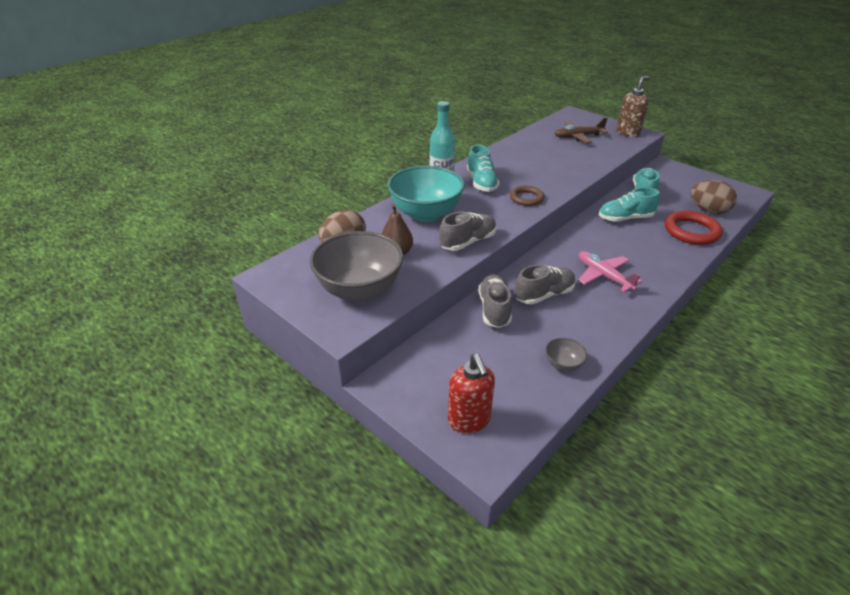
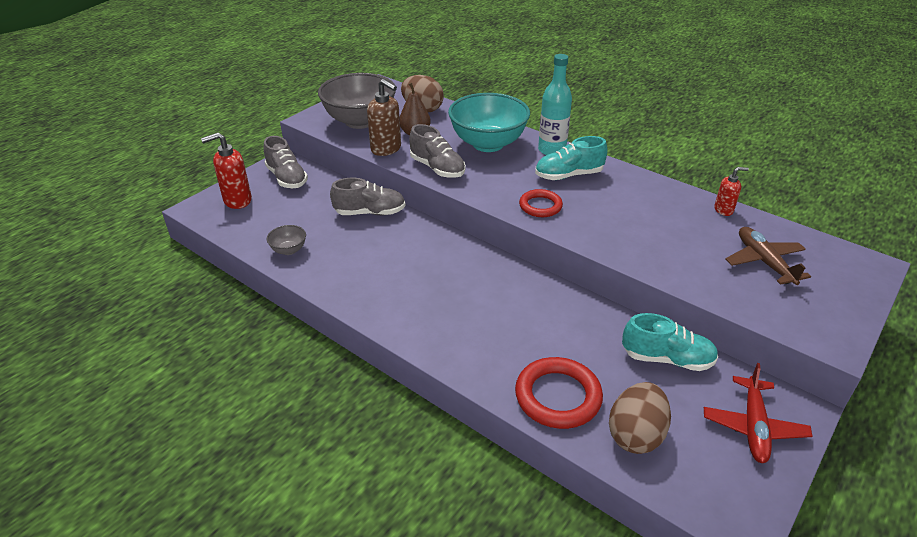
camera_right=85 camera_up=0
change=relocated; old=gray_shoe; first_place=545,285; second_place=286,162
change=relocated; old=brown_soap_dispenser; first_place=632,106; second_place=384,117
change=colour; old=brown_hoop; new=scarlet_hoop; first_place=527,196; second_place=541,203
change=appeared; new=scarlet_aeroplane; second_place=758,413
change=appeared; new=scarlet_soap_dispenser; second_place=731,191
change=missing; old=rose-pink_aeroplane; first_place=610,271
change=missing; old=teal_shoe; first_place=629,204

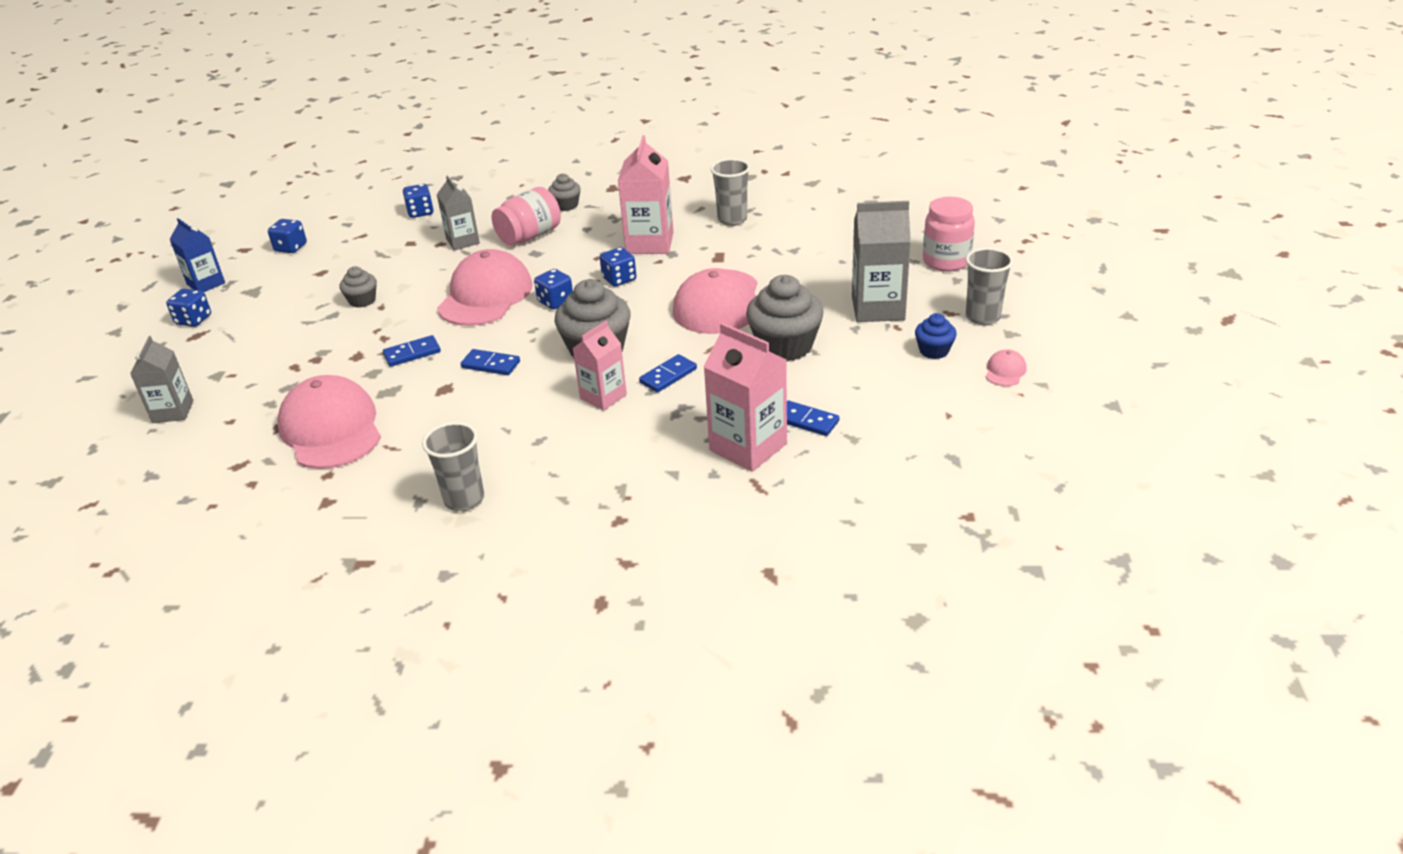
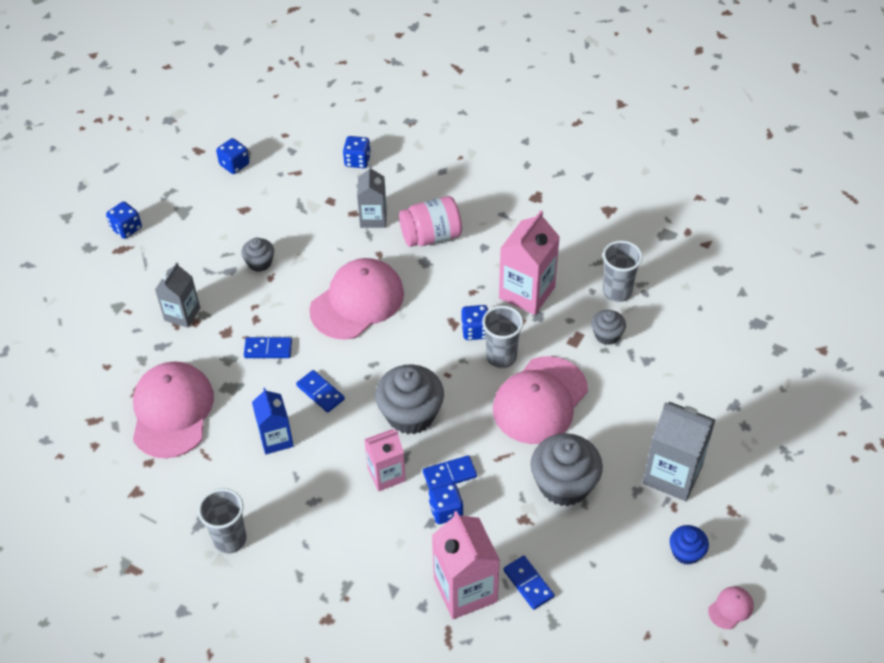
camera_right=25 camera_up=15
change=relocated; old=gray_carton; first_place=161,379; second_place=177,295
change=relocated; old=cobalt_carton; first_place=197,255; second_place=273,421
change=relocated; old=cobalt_game_die; first_place=553,289; second_place=445,503
change=relocated; old=gray_cup; first_place=989,286; second_place=503,337
change=relocated; old=gray_muffin; first_place=564,192; second_place=608,327
change=missing; old=rose-pink_jam_jar; first_place=949,234

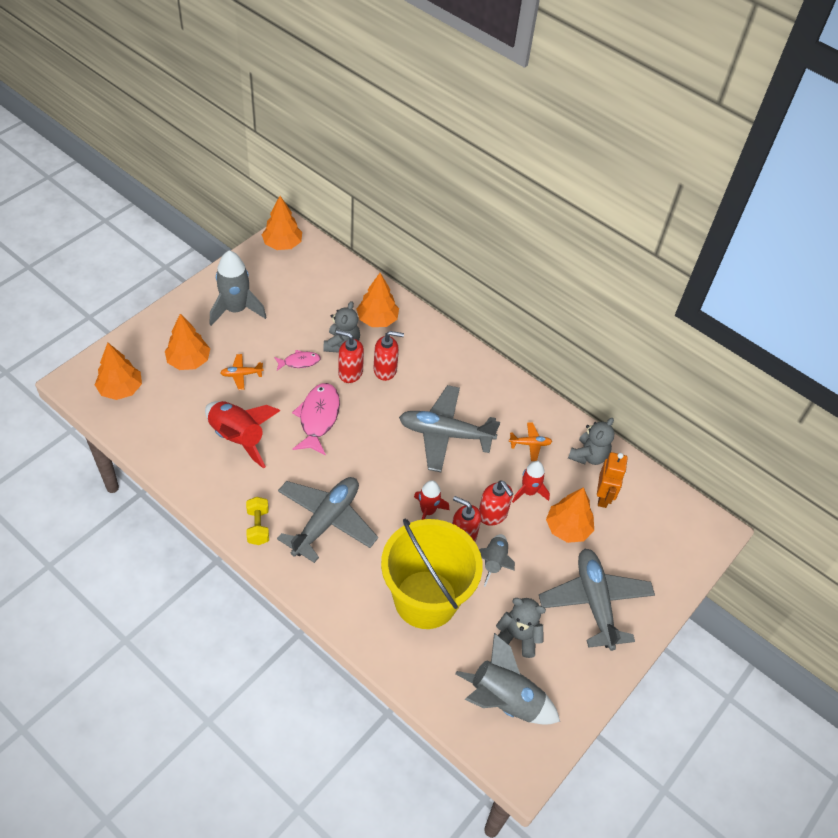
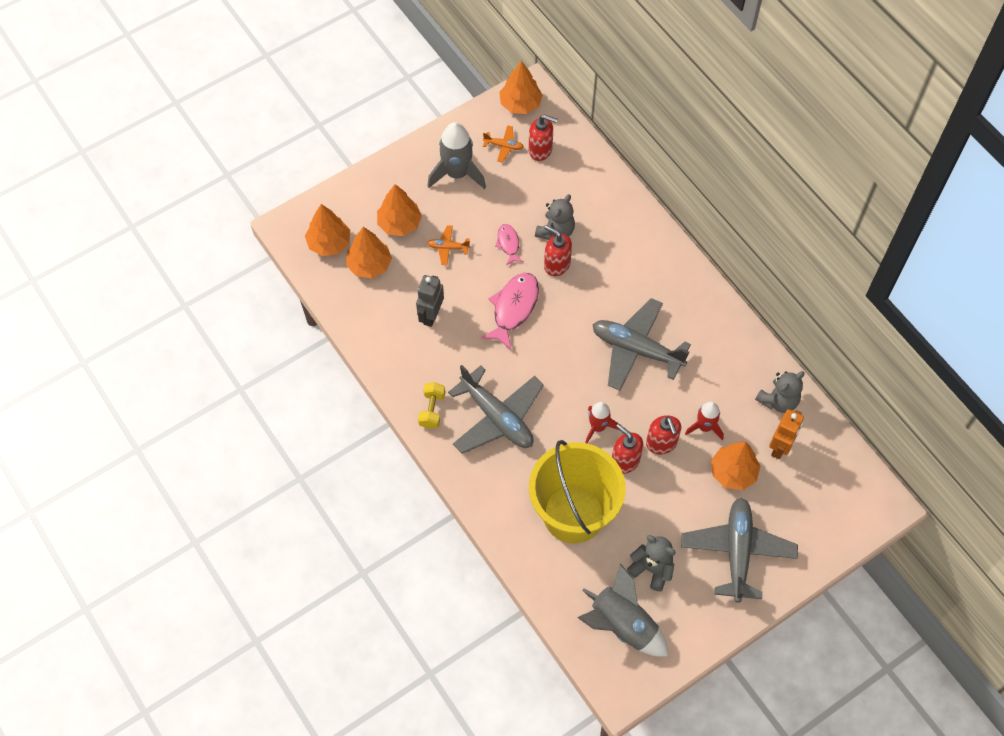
camera_right=20 camera_up=10
change=relocated; old=orange-coloured_fir_tree; first_place=378,300; second_place=369,253
change=exchanged; old=scarlet_rocket; new=gray_robot_figure; first_place=242,435; second_place=430,301
change=spun; old=gray_aeroplane; first_place=327,520; second_place=496,409; degrees=90
change=relocated; old=orange-coloured_aeroplane; first_place=530,441; second_place=503,143
change=spun; old=rose-pink_fish_figure; first_place=297,360; second_place=509,244; degrees=-105
change=relocated; old=scarlet_soap_dispenser; first_place=389,356; second_place=543,137
change=missing; old=gray_rocket; first_place=497,560

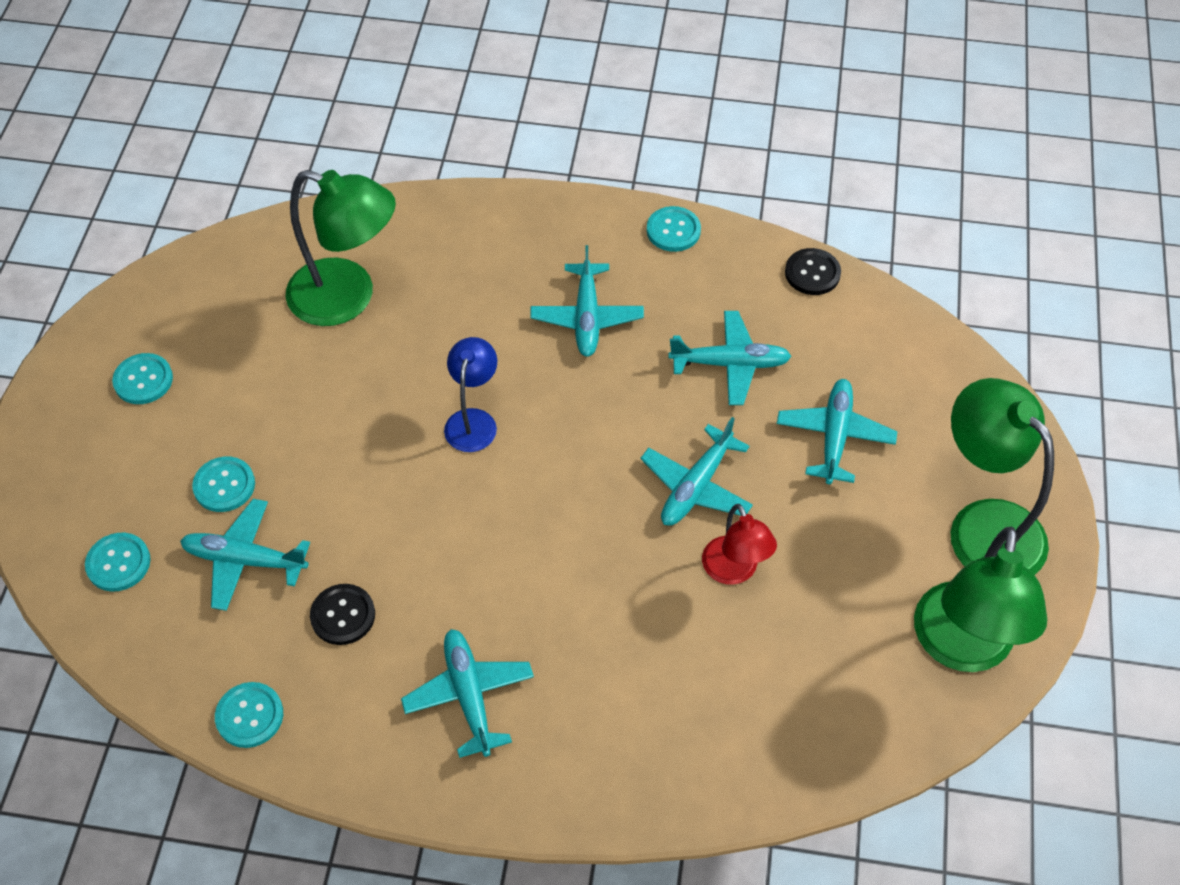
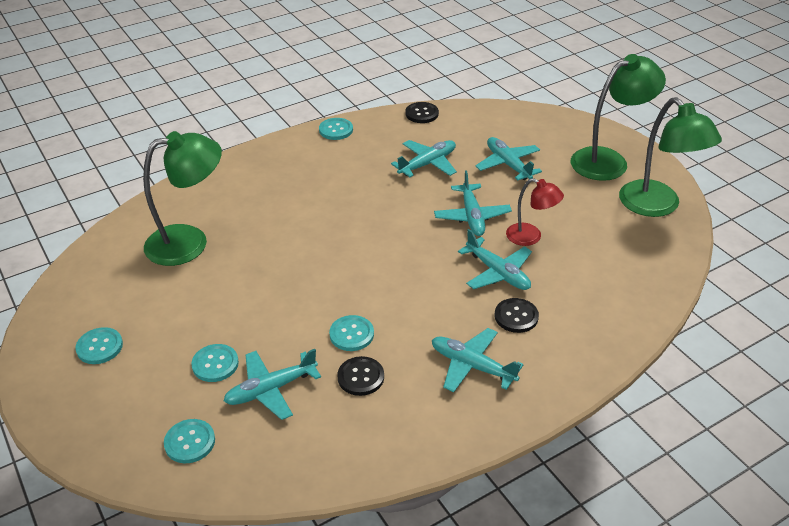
camera_right=-40 camera_up=-15
change=relocated; old=teal_button; first_place=249,715; second_place=351,333
change=relocated; old=teal_aeroplane; first_place=587,301; second_place=495,259
change=appeared; new=black_button; second_place=517,315
change=spun; old=emerald_reading_lamp; first_place=1002,476; second_place=618,117; degrees=135
change=missing; old=cobalt_reading_lamp; first_place=470,394

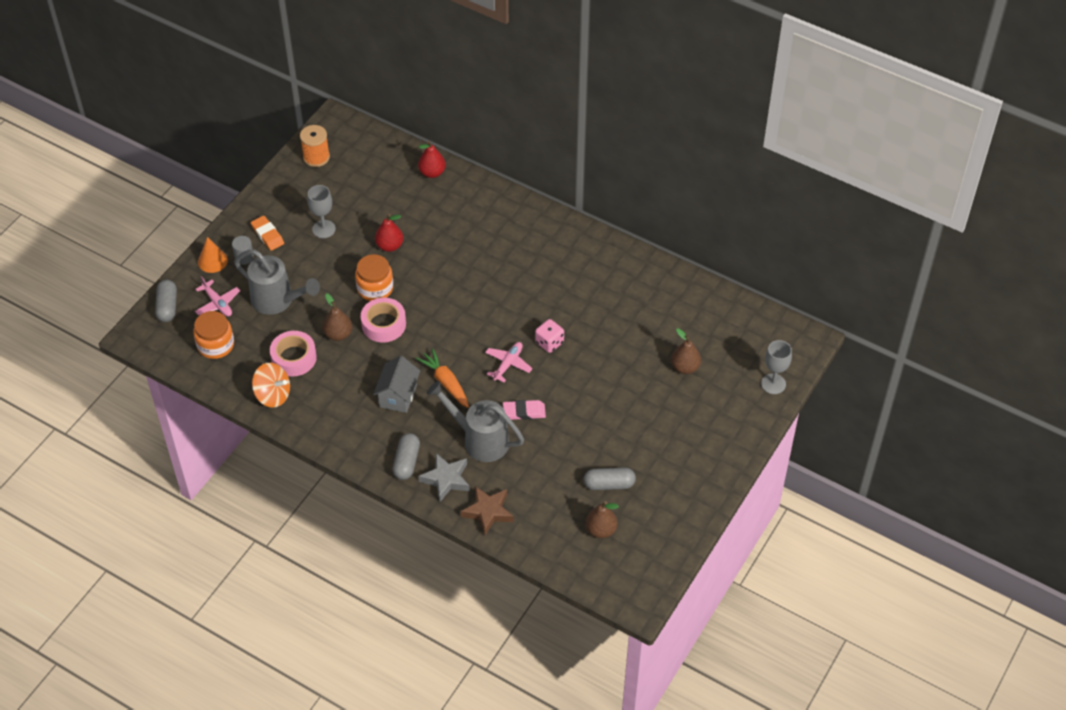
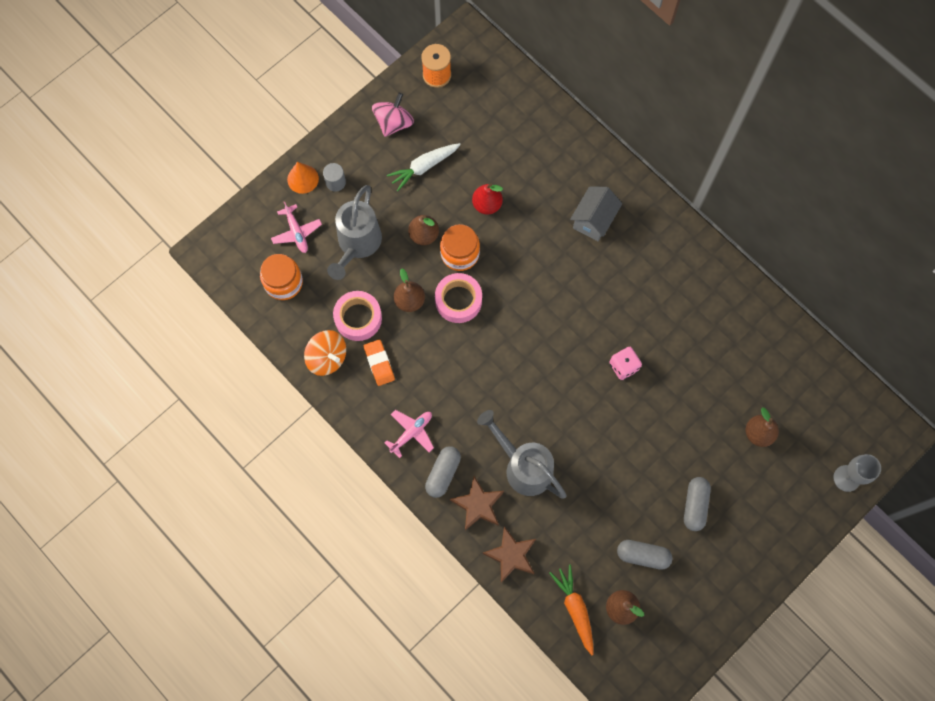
camera_right=15 camera_up=20
change=spun; old=gray_watering_pot; first_place=277,282; second_place=354,232; degrees=60
change=relocated; old=orange-coloured_eraser; first_place=267,233; second_place=379,362
change=appeared; new=rose-pink_spinning_top; second_place=393,115
change=relocated; old=rose-pink_aeroplane; first_place=508,362; second_place=409,434
change=exchanged; old=gray_goblet; new=white_root_vegetable; first_place=321,211; second_place=424,167
change=appeared; new=brown_toy_pear; second_place=423,230
change=colour; old=gray_star_shape; new=brown_star_shape; first_place=444,477; second_place=477,503
change=relocated; old=orange-coloured_root_vegetable; first_place=442,378; second_place=571,609
change=relocated; old=gray_house; first_place=396,384; second_place=596,214
change=relocated; old=gray_pill; first_place=166,301; second_place=697,504
change=missing; old=scarlet_toy_pear; first_place=432,159
change=missing; old=rose-pink_eraser; first_place=524,410

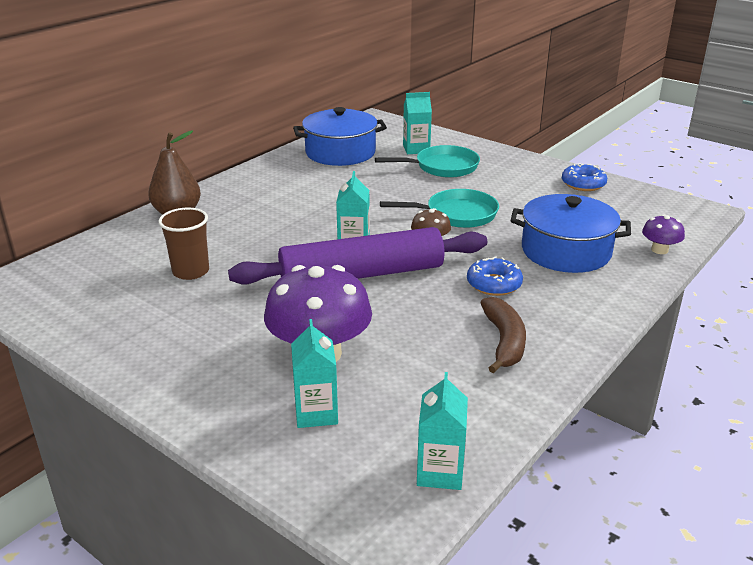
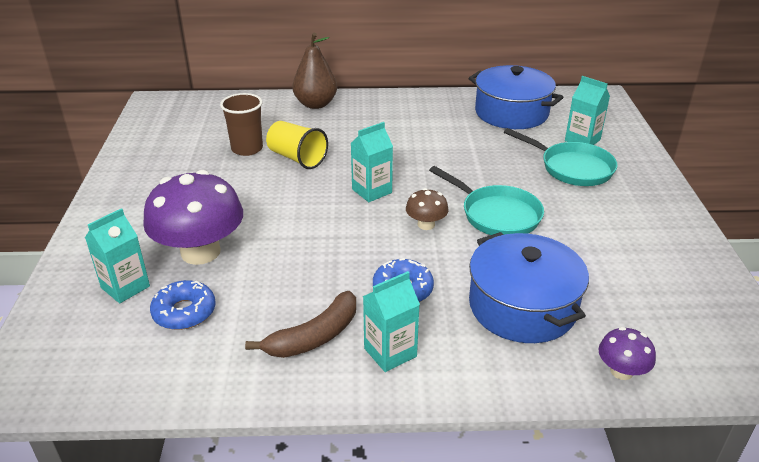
camera_right=50 camera_up=5
change=relocated; old=cobalt_donut; first_place=584,177; second_place=183,305
change=appeared; new=golden_cup; second_place=297,145
change=relocated; old=teal_carton; first_place=442,431; second_place=391,321
change=missing; old=violet_dough_roller; first_place=357,256

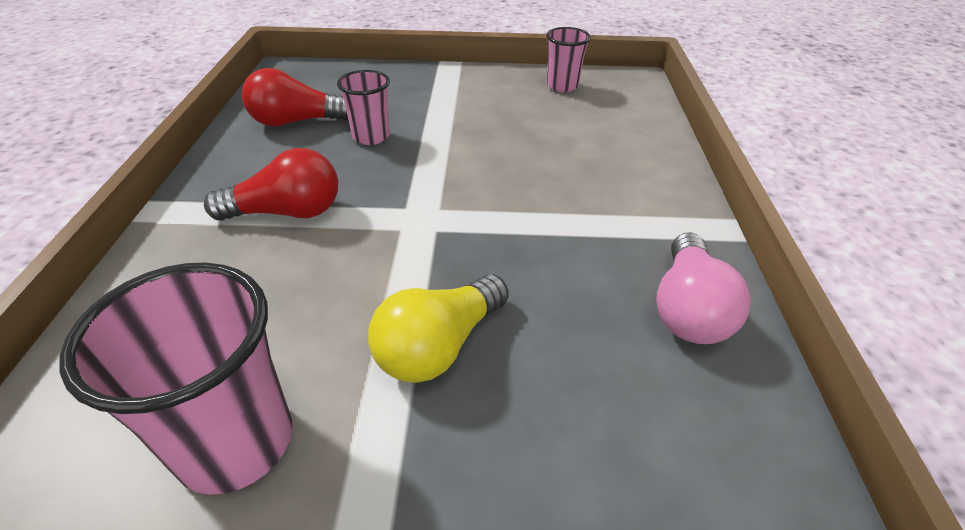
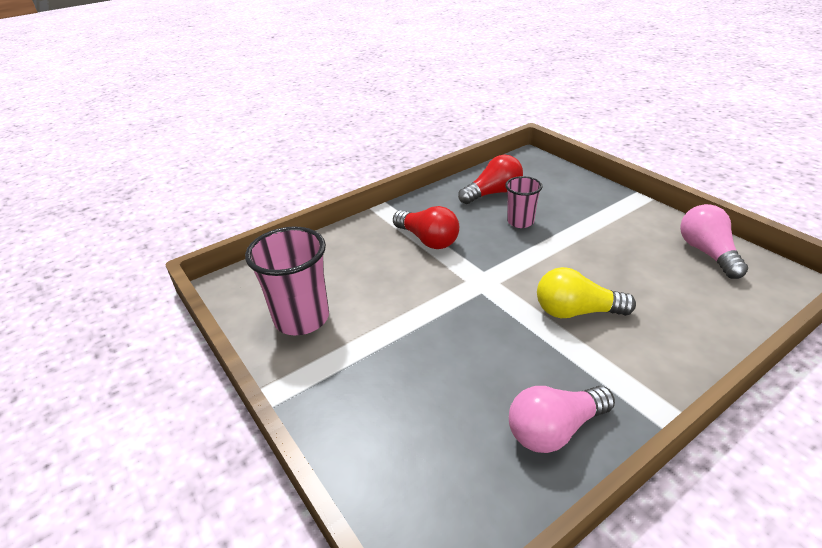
camera_right=55 camera_up=-5
change=spun; old=scarlet_bulb; first_place=295,97; second_place=490,179; degrees=105
change=relocated; old=golden_bulb; first_place=438,328; second_place=586,292
change=exchanged; old=rose-pink_cup; new=rose-pink_bulb; first_place=568,59; second_place=714,241

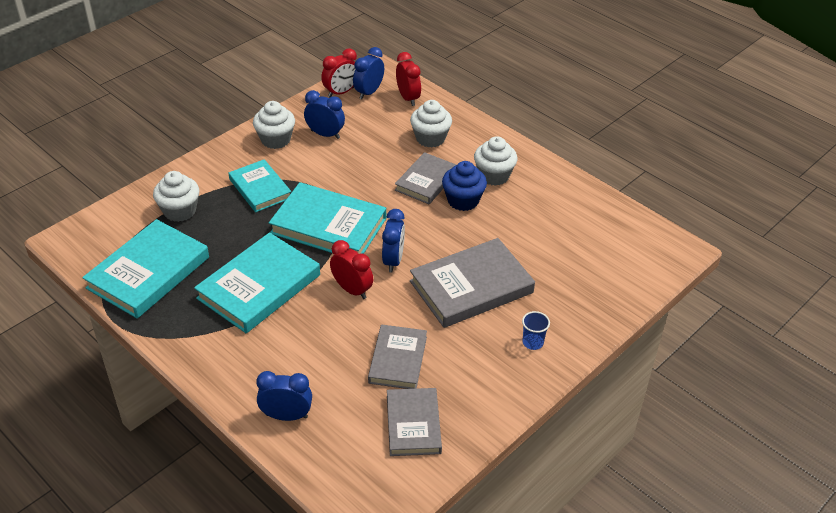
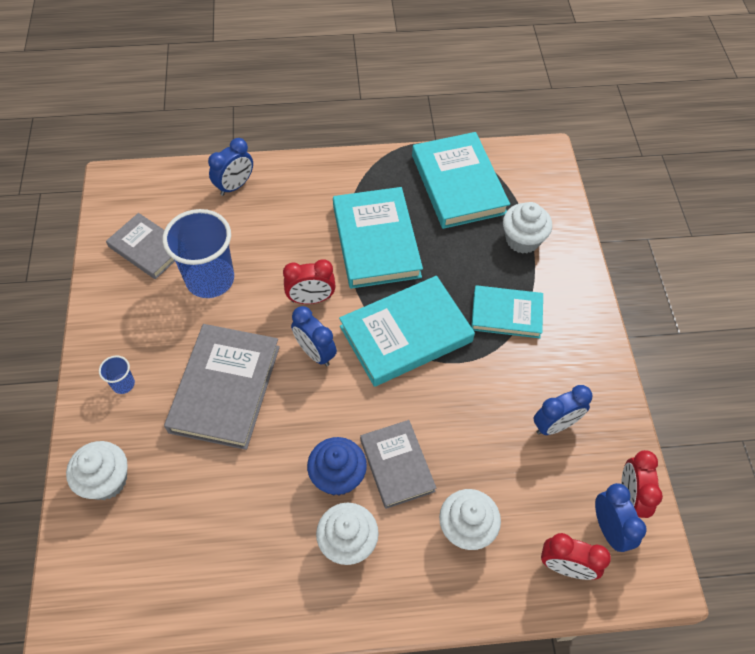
camera_right=130 camera_up=15
change=relocated; old=white_muffin; first_place=274,125; second_place=97,470
change=exchanged; old=gray_hardback; new=cobalt_cup; first_place=397,356; second_place=198,253

